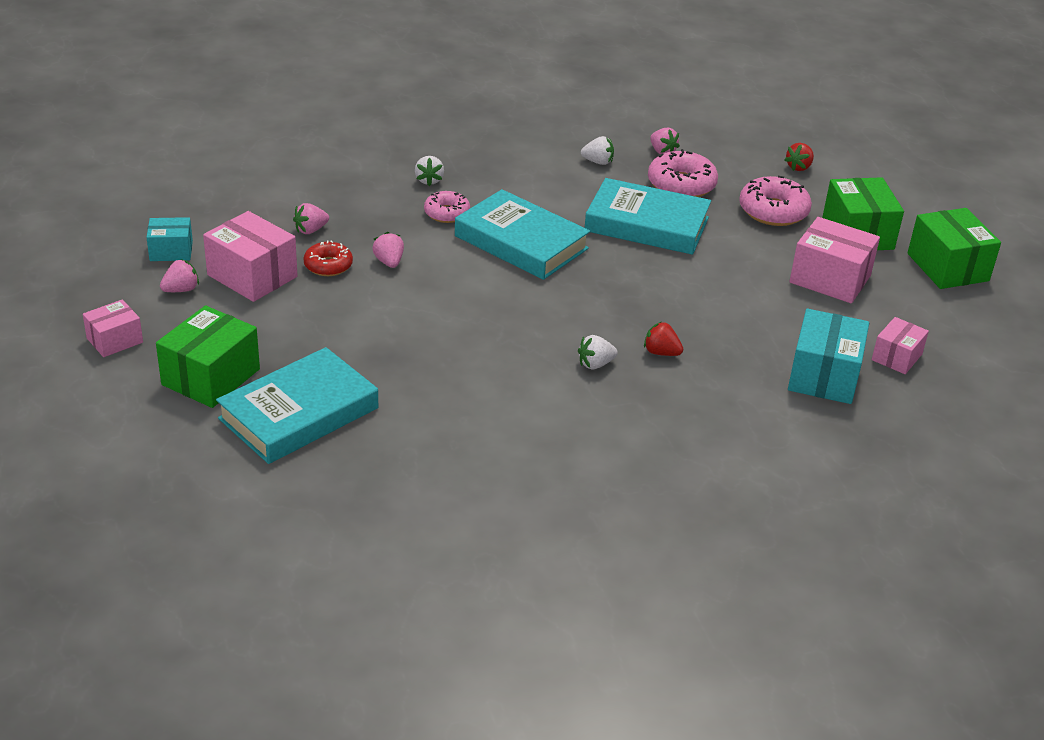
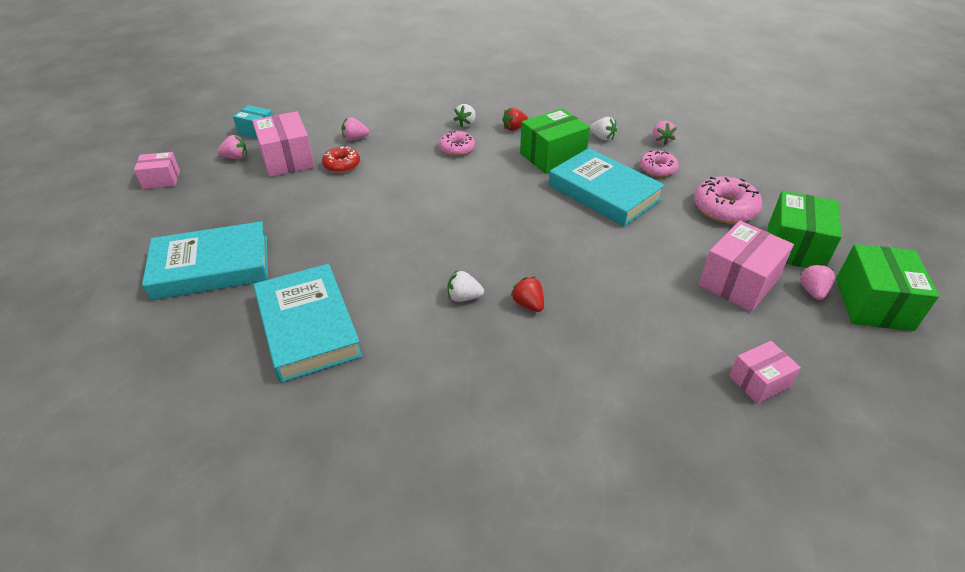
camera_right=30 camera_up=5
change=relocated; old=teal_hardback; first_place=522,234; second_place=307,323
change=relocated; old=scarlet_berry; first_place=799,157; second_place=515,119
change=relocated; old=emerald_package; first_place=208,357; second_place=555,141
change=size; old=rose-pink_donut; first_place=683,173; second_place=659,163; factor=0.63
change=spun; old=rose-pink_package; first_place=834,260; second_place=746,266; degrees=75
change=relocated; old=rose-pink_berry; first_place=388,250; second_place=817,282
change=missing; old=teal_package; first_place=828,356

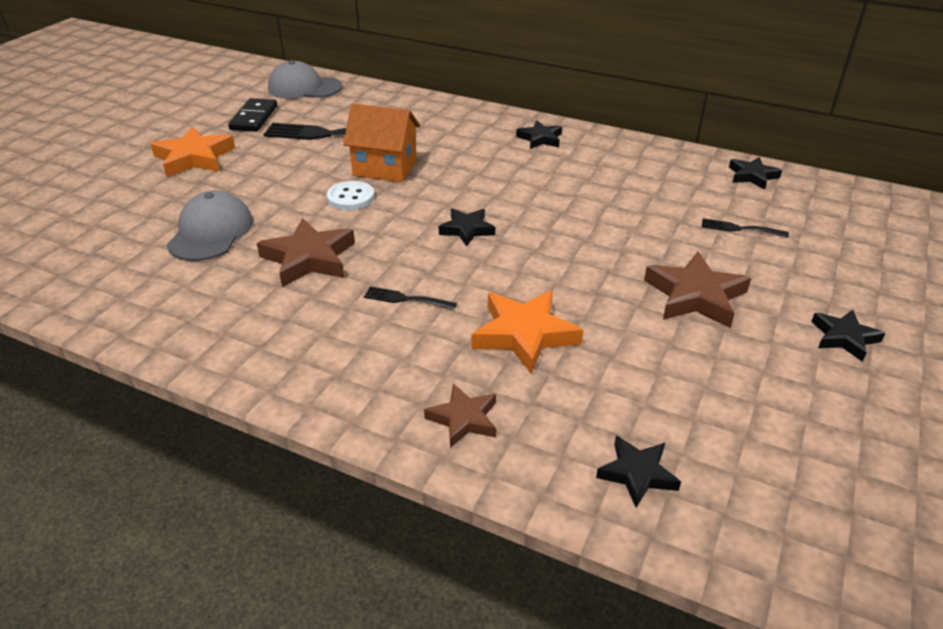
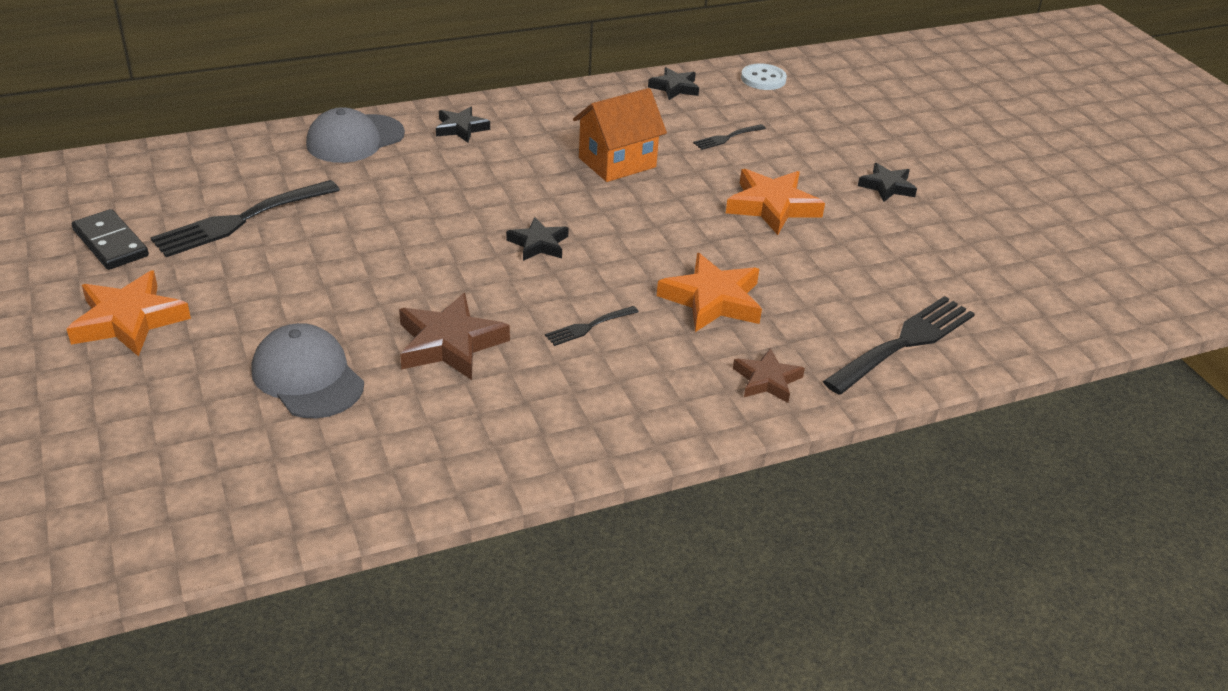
camera_right=-50 camera_up=0
change=relocated; old=gray_baseball_cap; first_place=305,79; second_place=355,135
change=relocated; old=orange-coloured_house; first_place=381,143; second_place=620,135
change=colour; old=brown_star_shape; new=orange-coloured_star_shape; first_place=697,290; second_place=775,202
change=relocated; old=white_button; first_place=350,195; second_place=764,76
change=exchanged; old=black_star_shape; new=black_table_fork; first_place=638,472; second_place=899,345

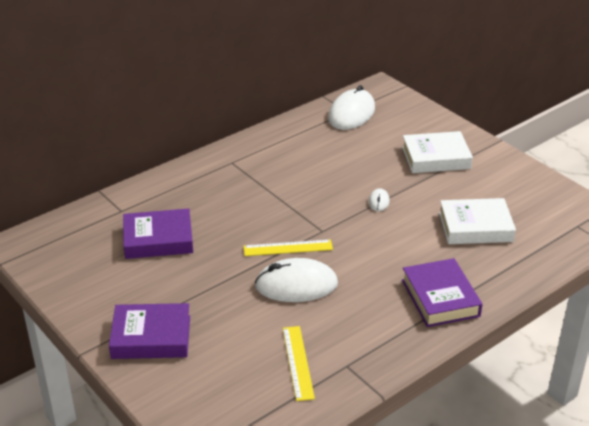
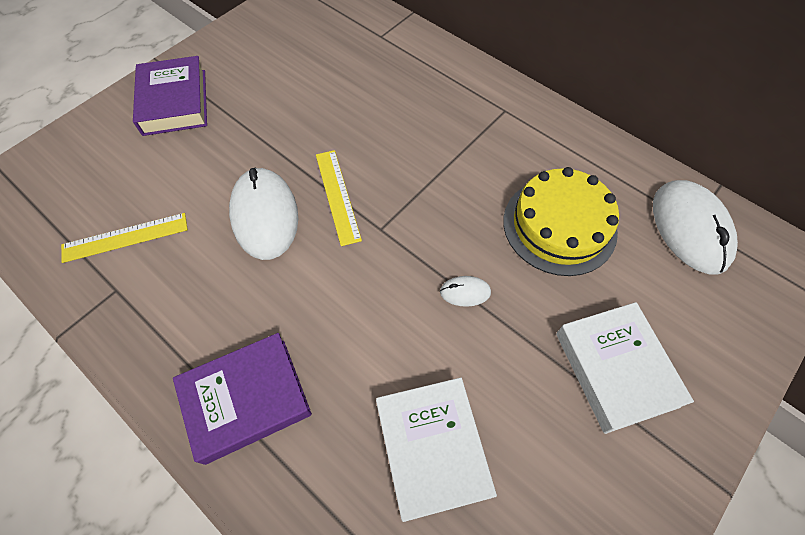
camera_right=80 camera_up=25
change=appeared; new=golden_cake; second_place=561,221
change=spun; old=white_PC_mouse; first_place=351,107; second_place=695,227; degrees=60
change=missing; old=violet_hardback; first_place=158,233

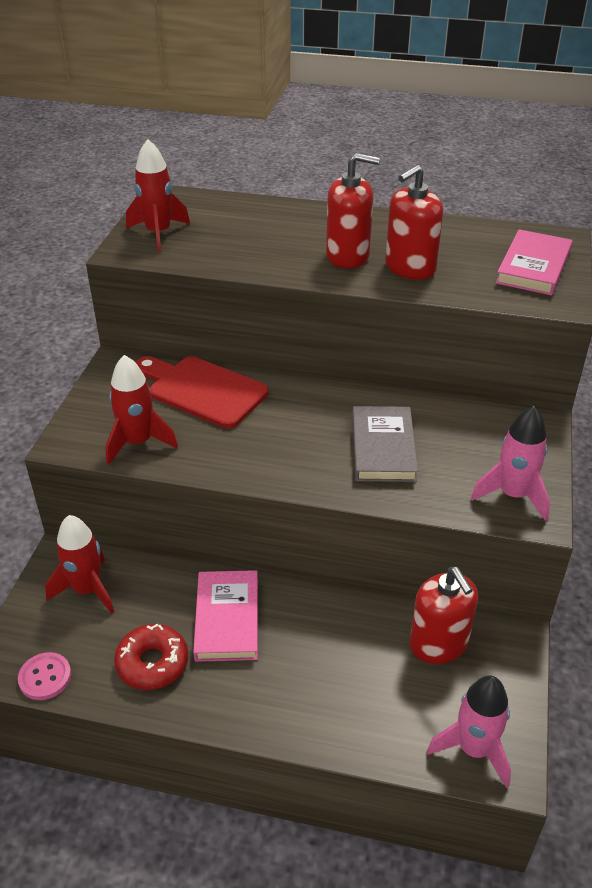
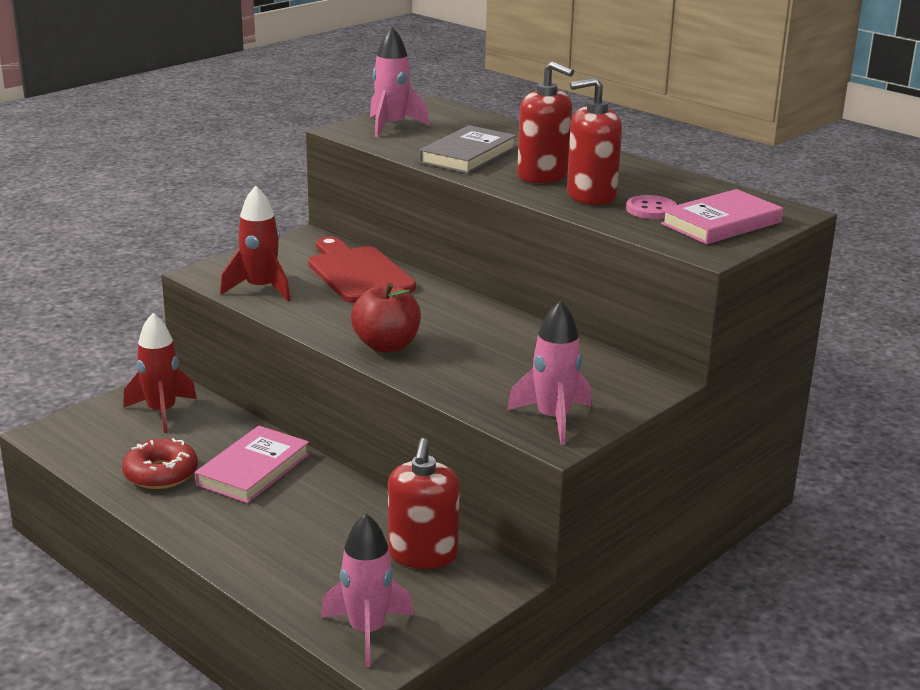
camera_right=30 camera_up=-15
change=appeared; new=scarlet_apple_fruit; second_place=386,318
change=colour; old=scarlet_rocket; new=rose-pink_rocket; first_place=158,195; second_place=400,82
change=relocated; old=gray_hardback; first_place=385,444; second_place=468,149
change=relocated; old=rose-pink_button; first_place=44,676; second_place=651,207

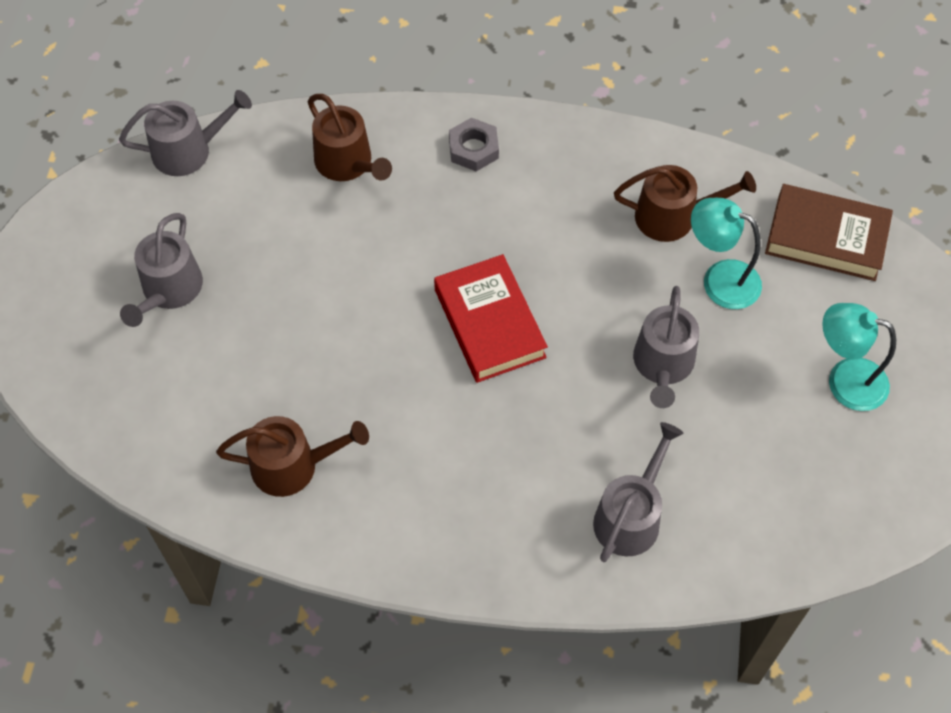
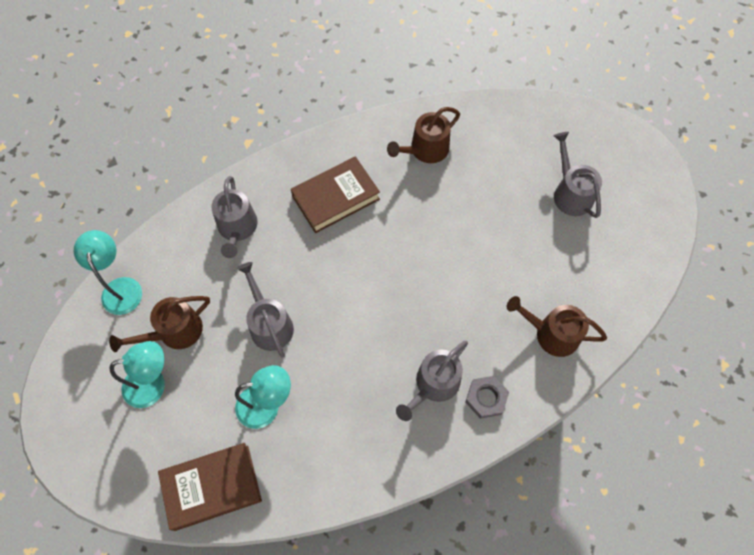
camera_right=145 camera_up=5
change=appeared; new=teal_reading_lamp; second_place=108,272
change=relocated; old=brown_watering_pot; first_place=685,203; second_place=159,324
change=appeared; new=brown_hardback; second_place=335,194
change=relocated; old=gray_watering_pot; first_place=185,133; second_place=432,381
change=missing; old=scarlet_hardback; first_place=491,318

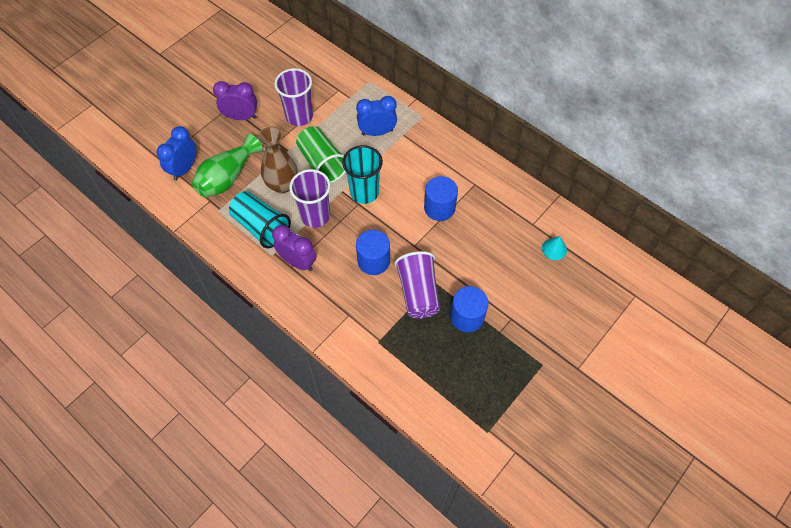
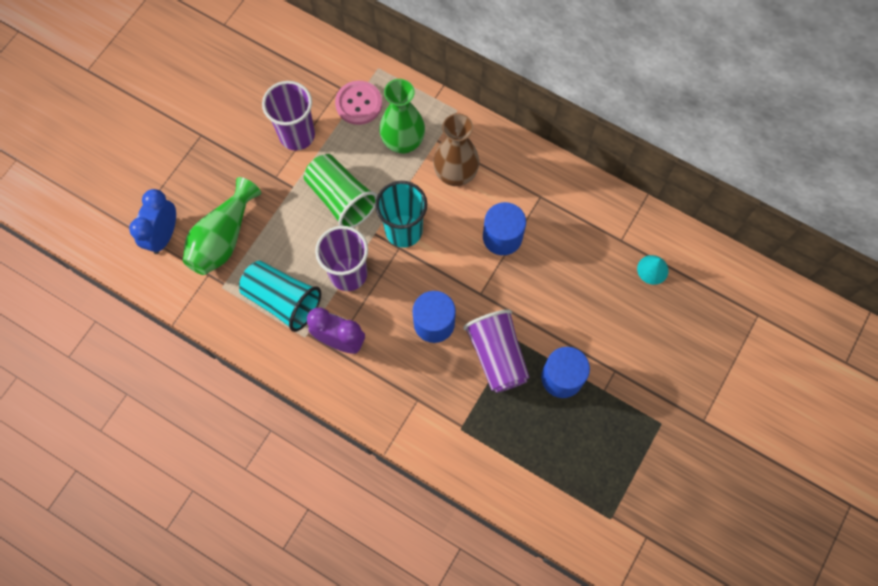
camera_right=-10 camera_up=10
change=appeared; new=rose-pink_button; second_place=358,103
change=exchanged; old=cobalt_alarm_clock; new=emerald_vase; first_place=376,116; second_place=402,116
change=relocated; old=brown_vase; first_place=278,160; second_place=456,149
change=missing; old=violet_alarm_clock; first_place=235,100

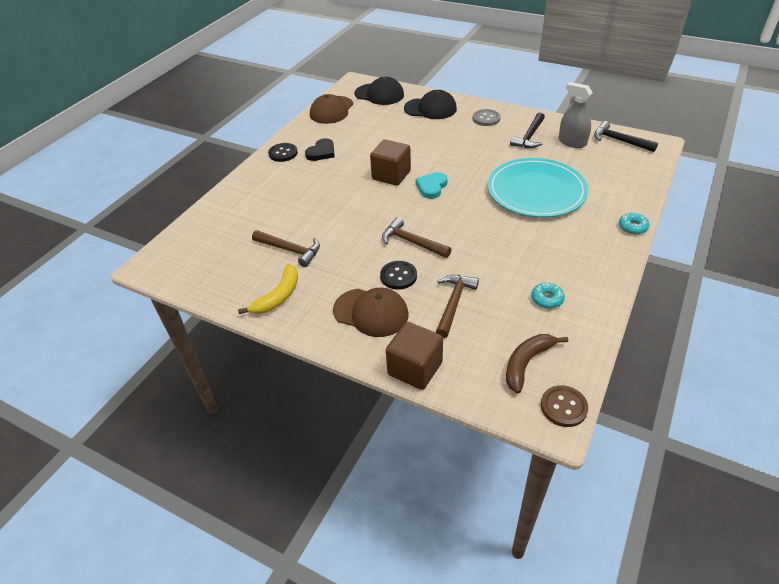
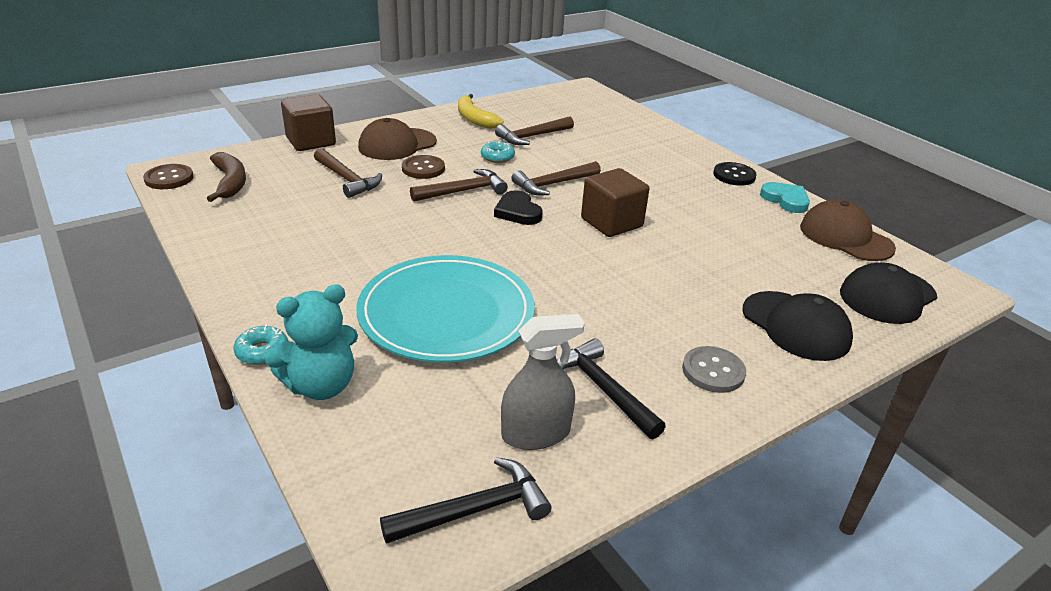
camera_right=115 camera_up=-10
change=appeared; new=teal_stuffed_bear; second_place=311,342
change=colour; old=black_button; new=brown_button; first_place=398,275; second_place=423,167
change=relocated; old=teal_donut; first_place=548,296; second_place=498,152
change=relocated; old=black_love_heart; first_place=320,149; second_place=518,207
change=appeared; new=brown_hammer; second_place=556,178
change=spun; old=black_baseball_cap; first_place=430,104; second_place=798,326; degrees=-75
change=relocated; old=teal_love_heart; first_place=431,185; second_place=785,197

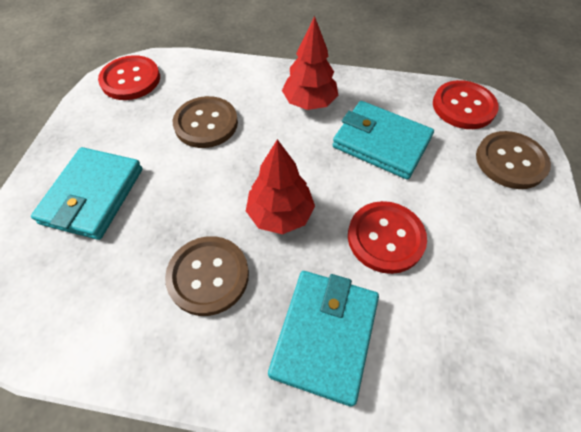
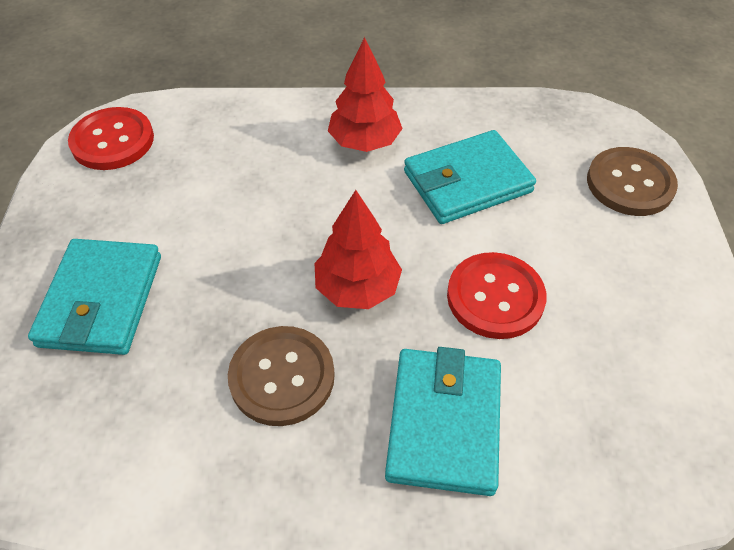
camera_right=-10 camera_up=-5
change=spun; old=teal_card_wallet; first_place=383,140; second_place=470,177; degrees=-45
change=missing; old=brown_button; first_place=205,122
change=missing; old=scarlet_button; first_place=466,104

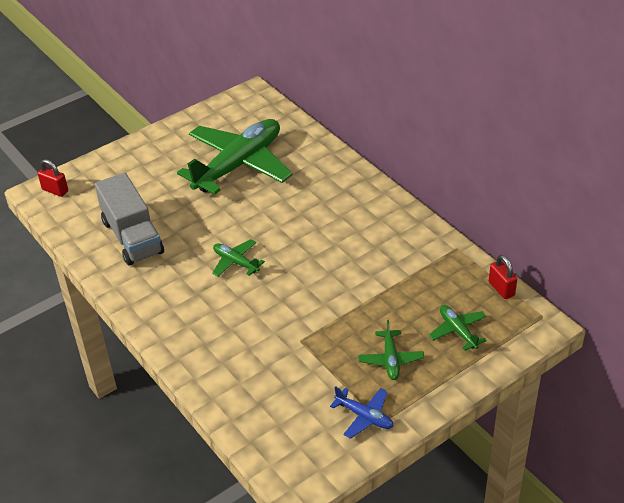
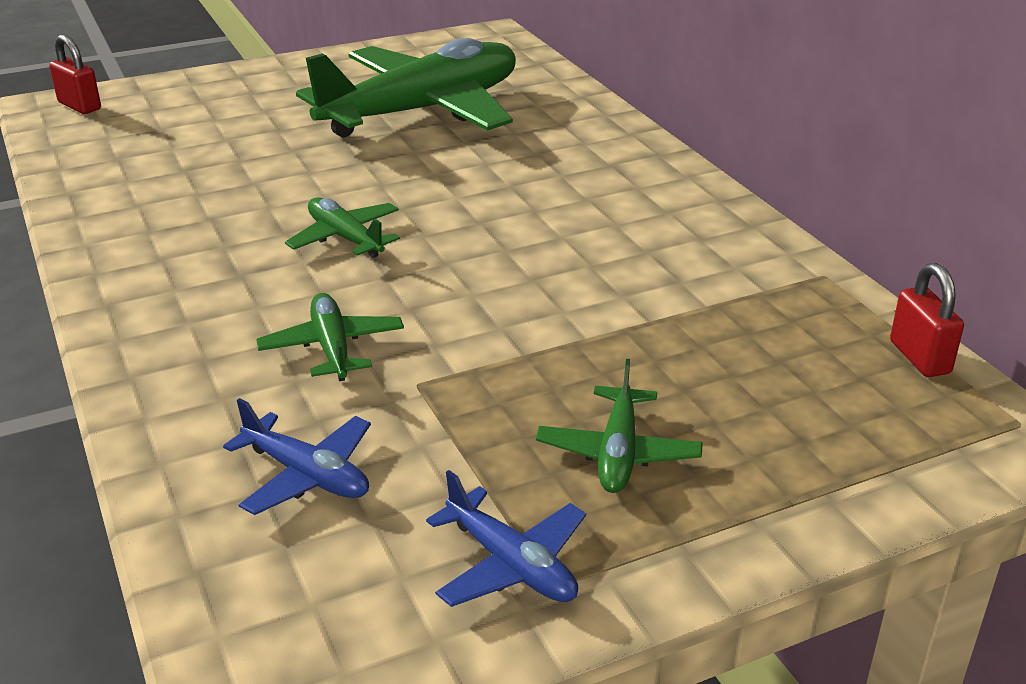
camera_right=10 camera_up=-10
change=appeared; new=cobalt_aeroplane; second_place=297,456
change=relocated; old=emerald_aeroplane; first_place=458,328; second_place=330,337
change=missing; old=gray_truck; first_place=129,219

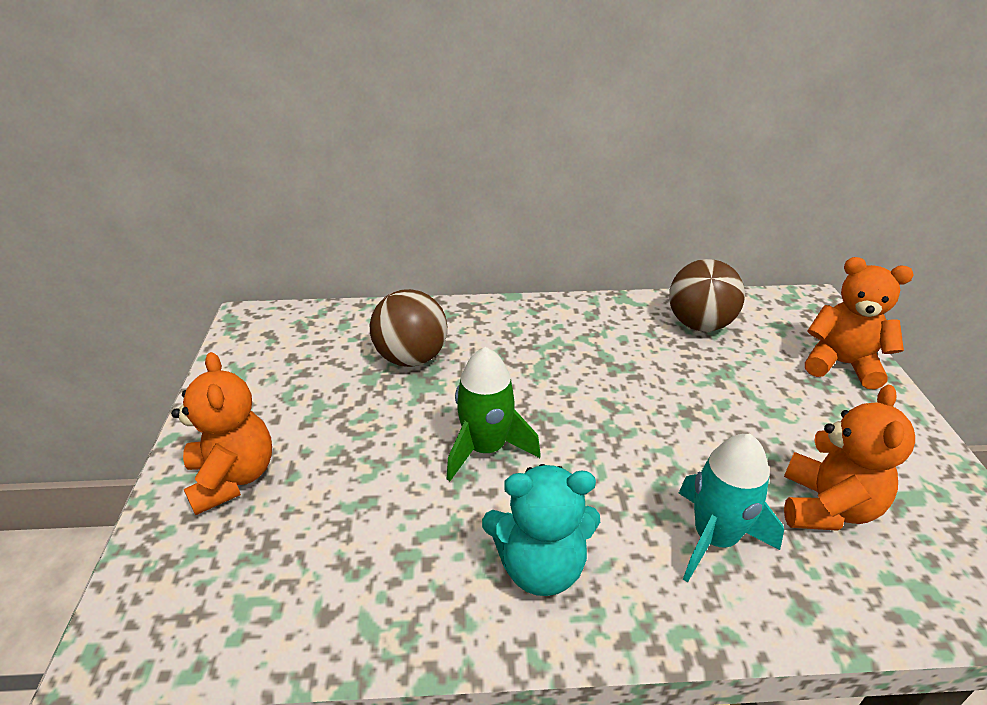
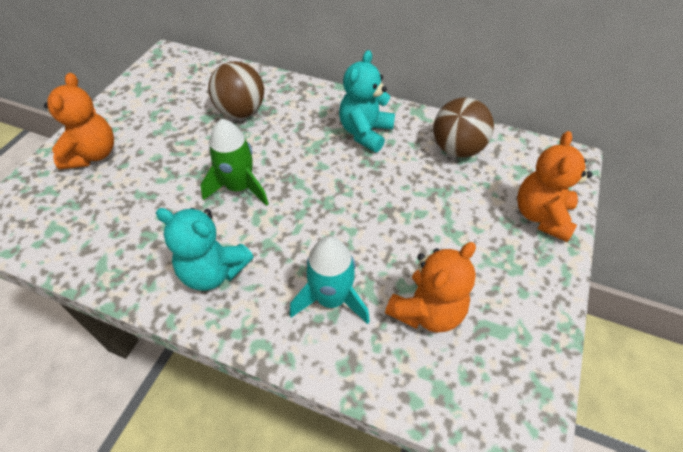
camera_right=25 camera_up=15
change=appeared; new=teal_stuffed_bear; second_place=367,101
change=spun; old=orange-coloured_stuffed_bear; first_place=859,323; second_place=555,186; degrees=-120

